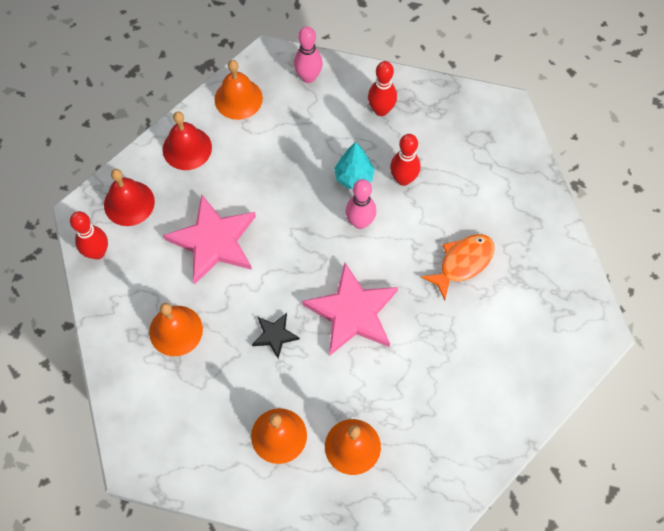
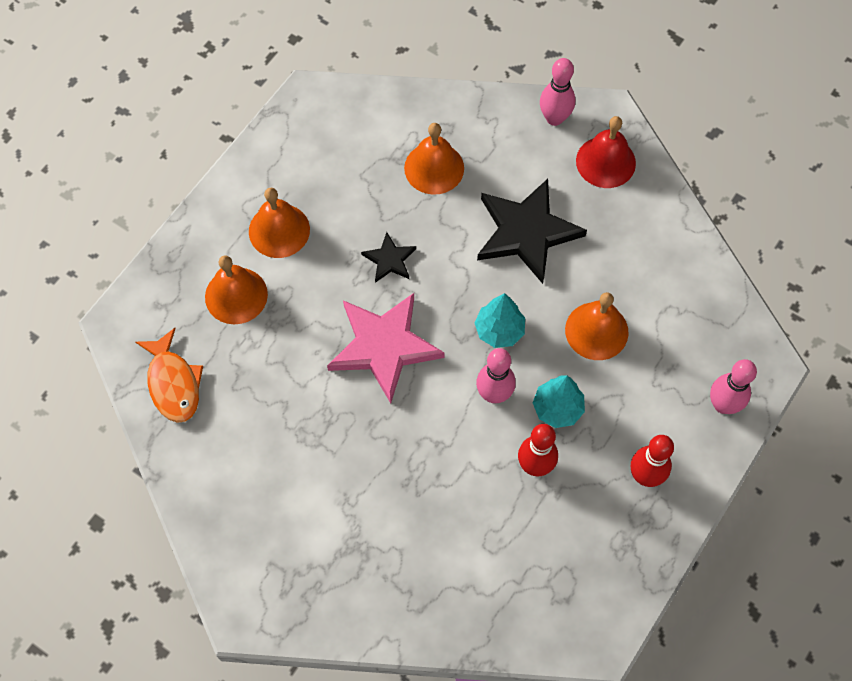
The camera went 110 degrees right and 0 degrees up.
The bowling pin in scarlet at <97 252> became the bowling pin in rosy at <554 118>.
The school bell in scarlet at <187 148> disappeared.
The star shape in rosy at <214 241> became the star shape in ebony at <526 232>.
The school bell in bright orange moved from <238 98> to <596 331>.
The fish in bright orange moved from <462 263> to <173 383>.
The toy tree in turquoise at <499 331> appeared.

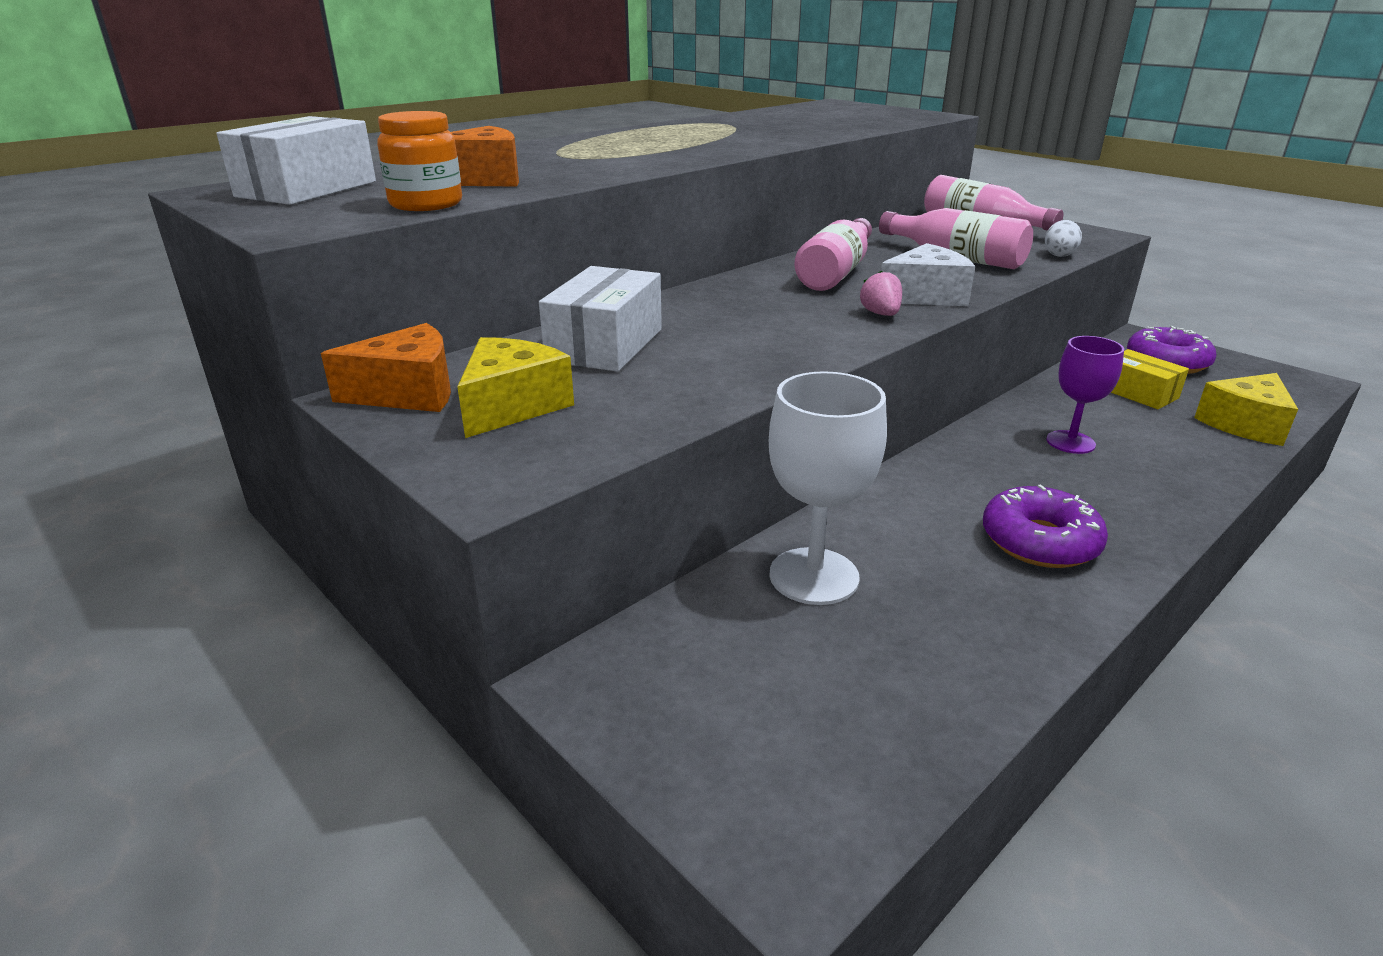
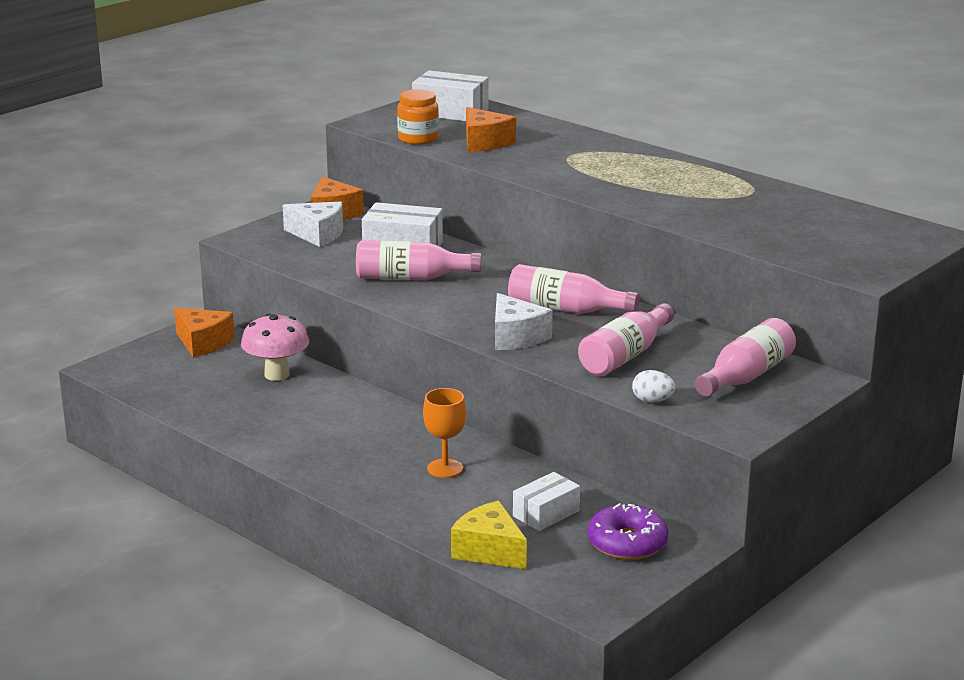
The camera went 85 degrees right and 5 degrees down.
The cheese in bright yellow at <512 406> became the cheese in snow-white at <318 234>.
The chalice in snow-white at <814 576> was replaced by the toadstool in rosy at <277 375>.
The strawberry in rosy at <881 314> disappeared.
The glazed donut in violet at <1039 541> disappeared.
The chalice in violet at <1070 442> became the chalice in bright orange at <445 468>.
The parcel in bright yellow at <1138 393> became the parcel in snow-white at <546 513>.
The cheese in bright orange at <203 343> appeared.
The flask in rosy at <411 278> appeared.

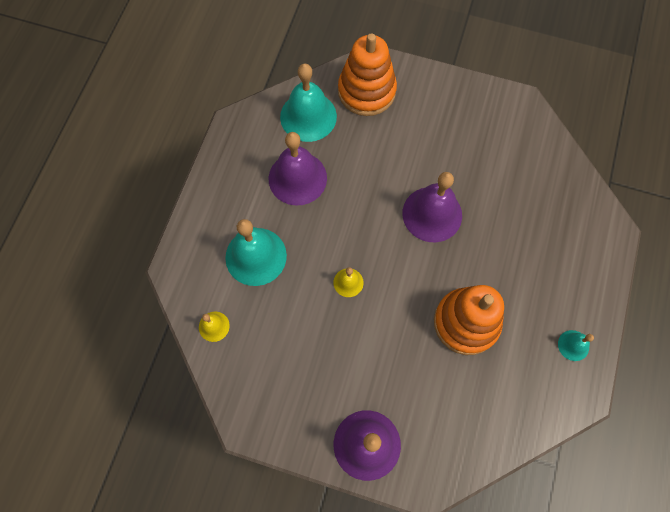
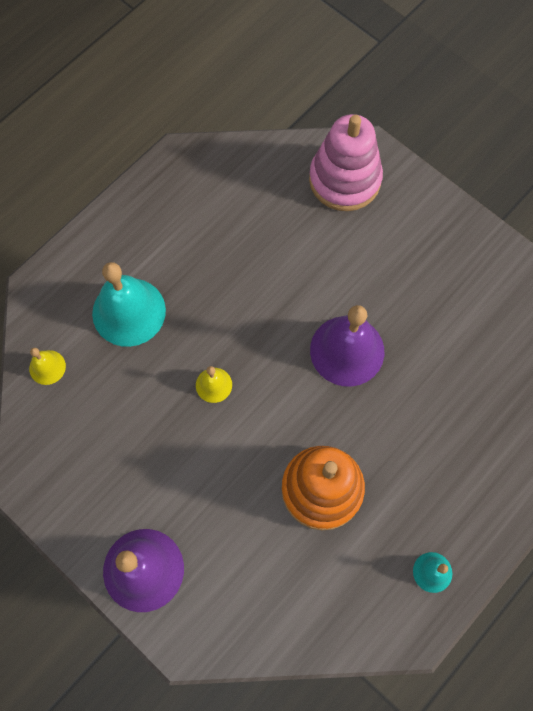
The camera went 25 degrees right and 0 degrees up.
The school bell in violet at <297 178> disappeared.
The school bell in turquoise at <308 116> disappeared.
The stacking rings in bright orange at <366 91> became the stacking rings in rosy at <344 180>.

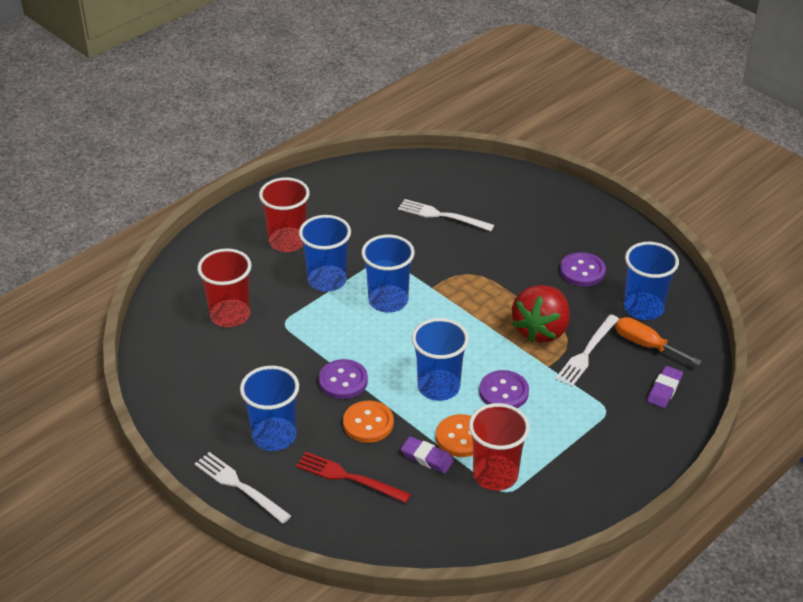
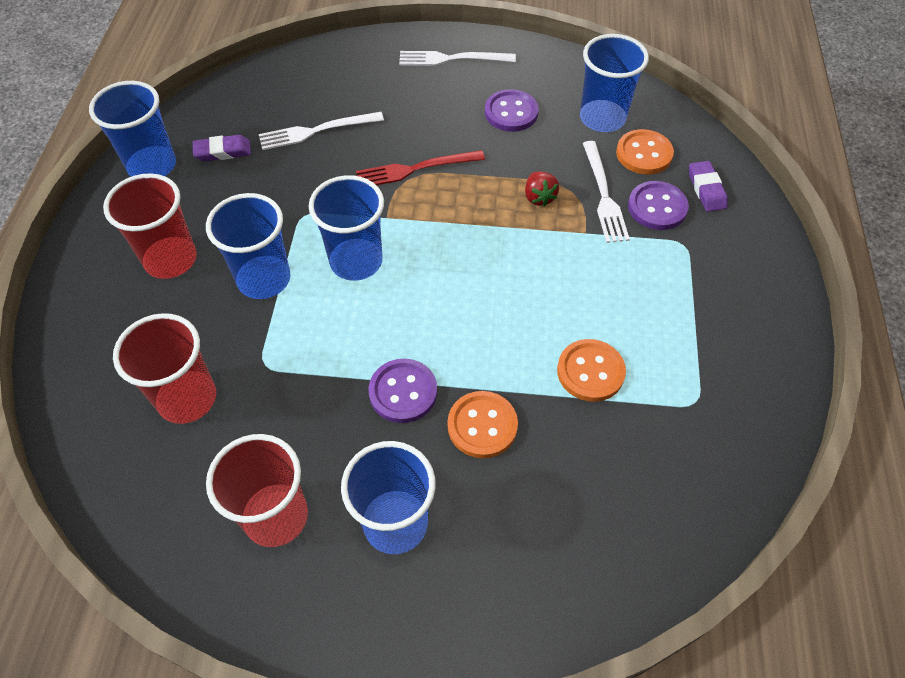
The camera went 40 degrees left and 15 degrees up.
The dinner fork in snow-white moved from <239 486> to <452 59>.
The dinner fork in scarlet moved from <348 477> to <415 169>.
The eraser in violet moved from <427 457> to <223 151>.
The beaker in blue moved from <438 387> to <152 166>.
The beaker in scarlet moved from <495 475> to <276 516>.
The button in violet moved from <503 392> to <657 207>.
The strawberry in scarlet at <541 330> changed to 0.48 times the size.
The flat screwdriver in bright orange at <646 345> was replaced by the button in bright orange at <644 154>.

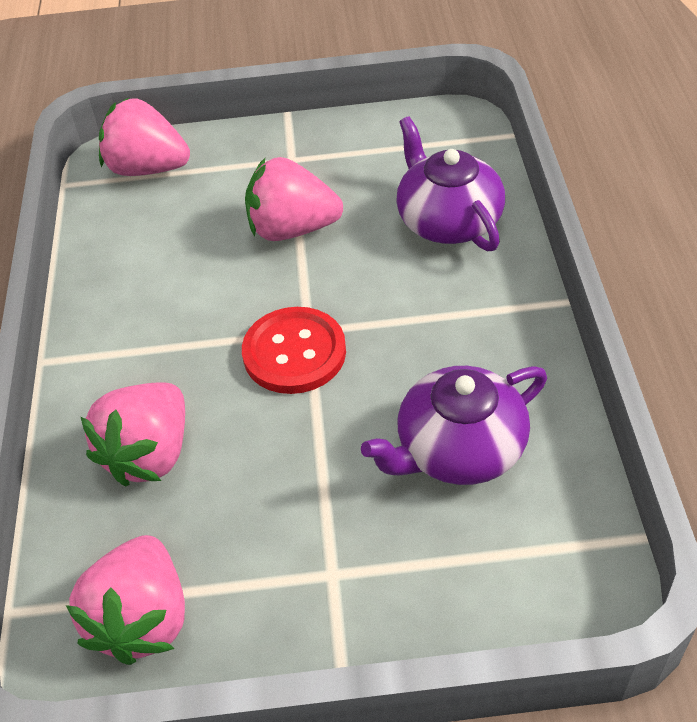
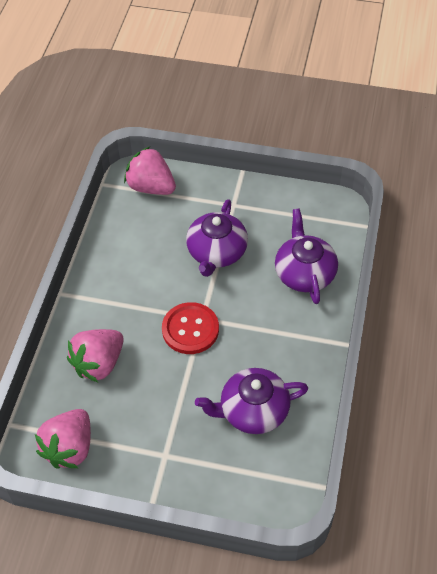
The camera went 15 degrees right and 5 degrees up.
The strawberry in rosy at <292 229> was replaced by the teapot in violet at <216 252>.

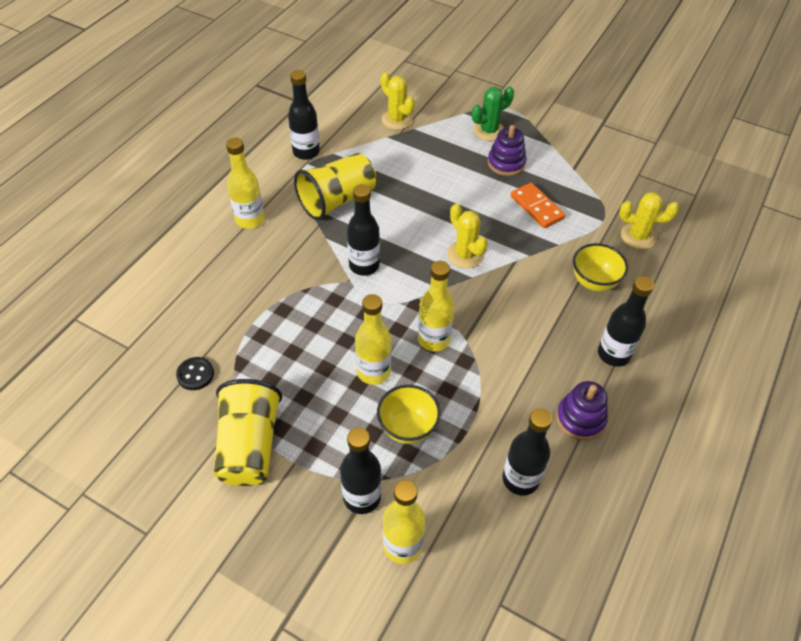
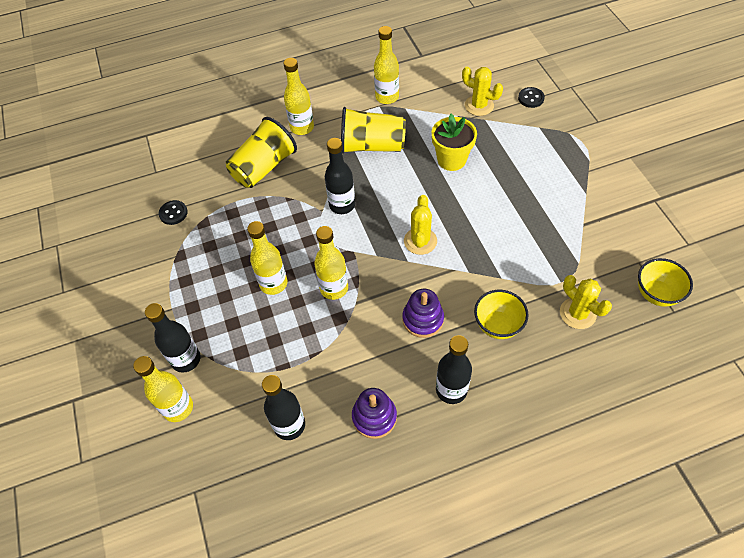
The camera went 45 degrees right and 5 degrees up.
The beaker in bright yellow moved from <249 445> to <264 167>.
The flask in ebony at <306 152> became the flask in bright yellow at <387 97>.
The deep dish in bright yellow moved from <407 428> to <656 294>.
The saguaro cactus in bright yellow at <397 119> turned 60 degrees counterclockwise.
The saguaro cactus in emerald at <489 131> disappeared.
The stacking rings in violet moved from <506 163> to <423 319>.
The domino piece in bright orange at <537 207> disappeared.
The plant pot in bright yellow at <451 160> appeared.
The button in ebony at <531 98> appeared.

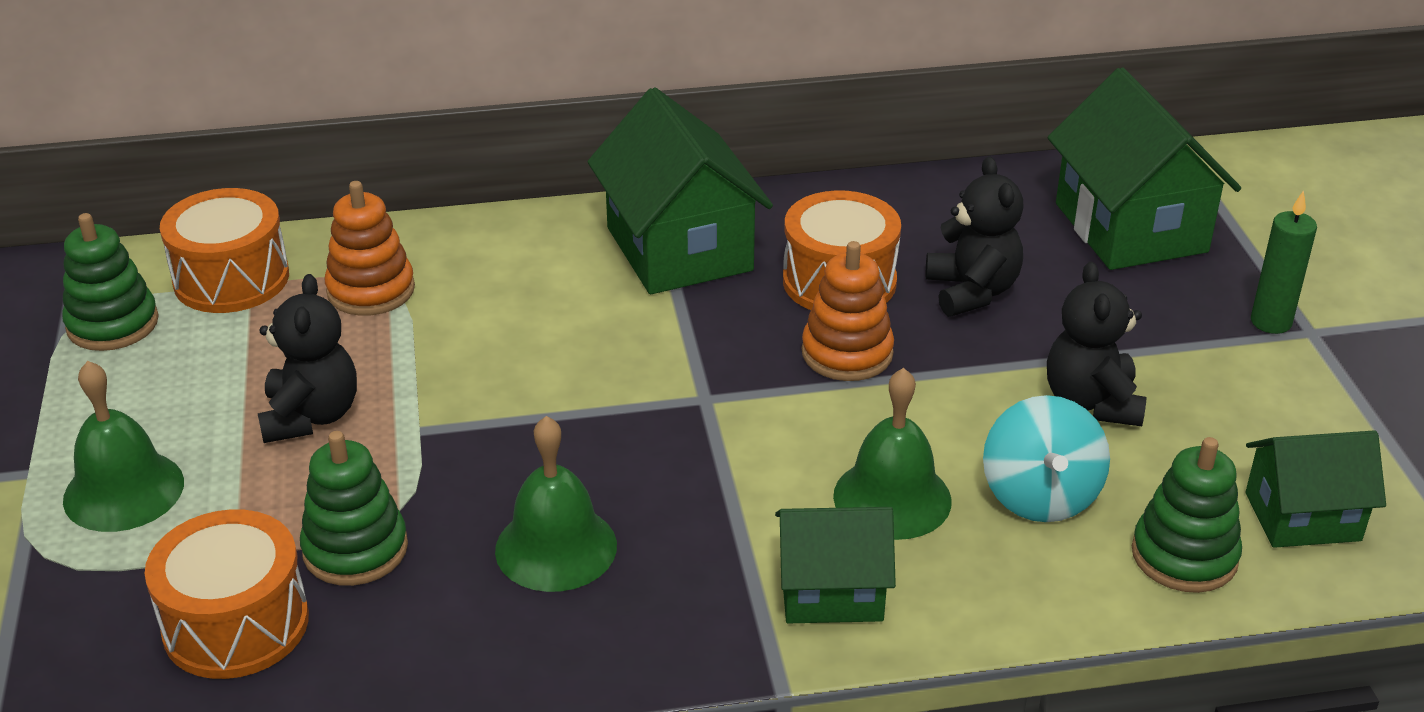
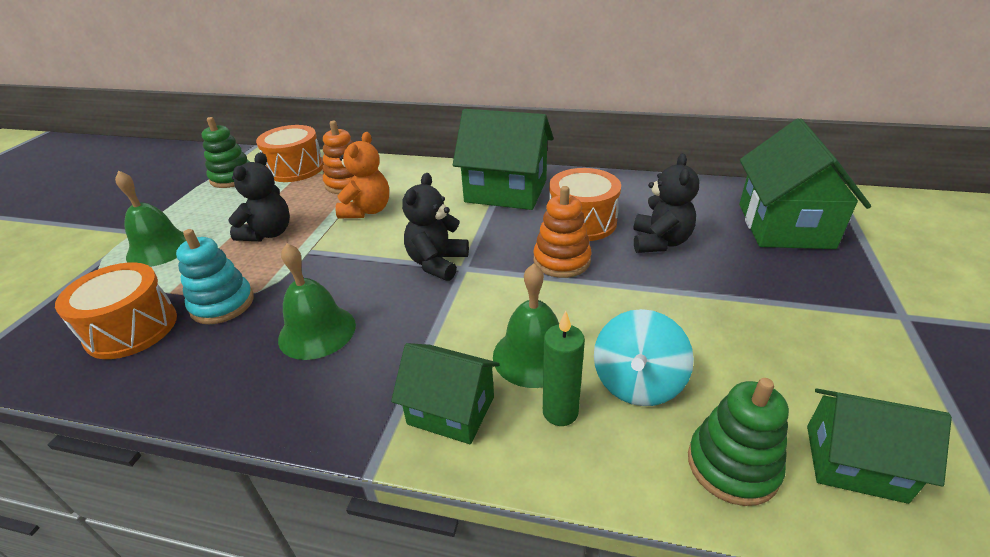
The camera went 25 degrees right and 0 degrees up.
The stacking rings in emerald at <355 549> became the stacking rings in turquoise at <222 304>.
The house in emerald at <679 249> turned 75 degrees counterclockwise.
The teddy bear in ebony moved from <1092 402> to <437 263>.
The wax candle in emerald moved from <1271 322> to <560 412>.
The teddy bear in bright orange at <367 211> appeared.

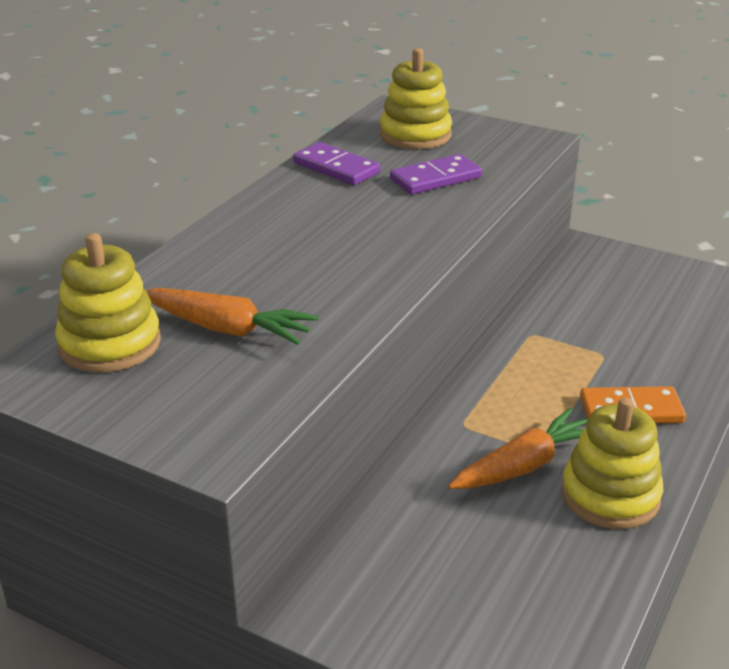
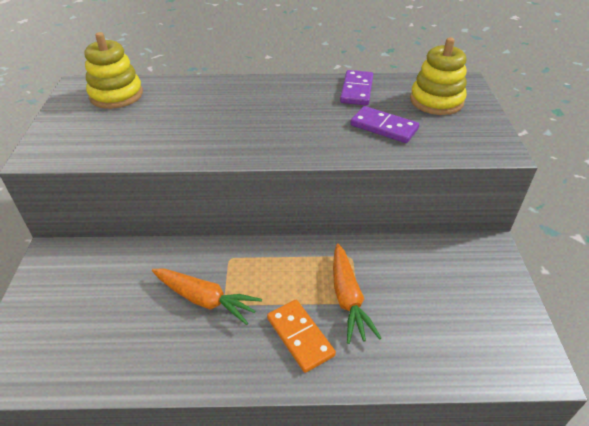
The camera went 60 degrees right and 10 degrees up.
The carrot in bright orange moved from <228 329> to <348 298>.
The stacking rings in bright yellow at <610 495> disappeared.

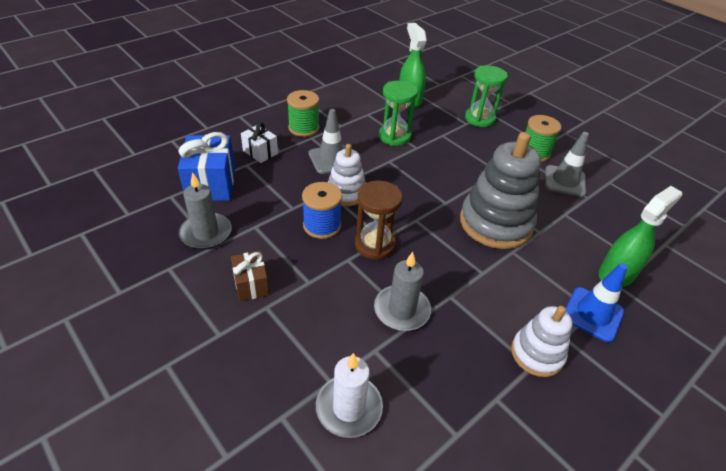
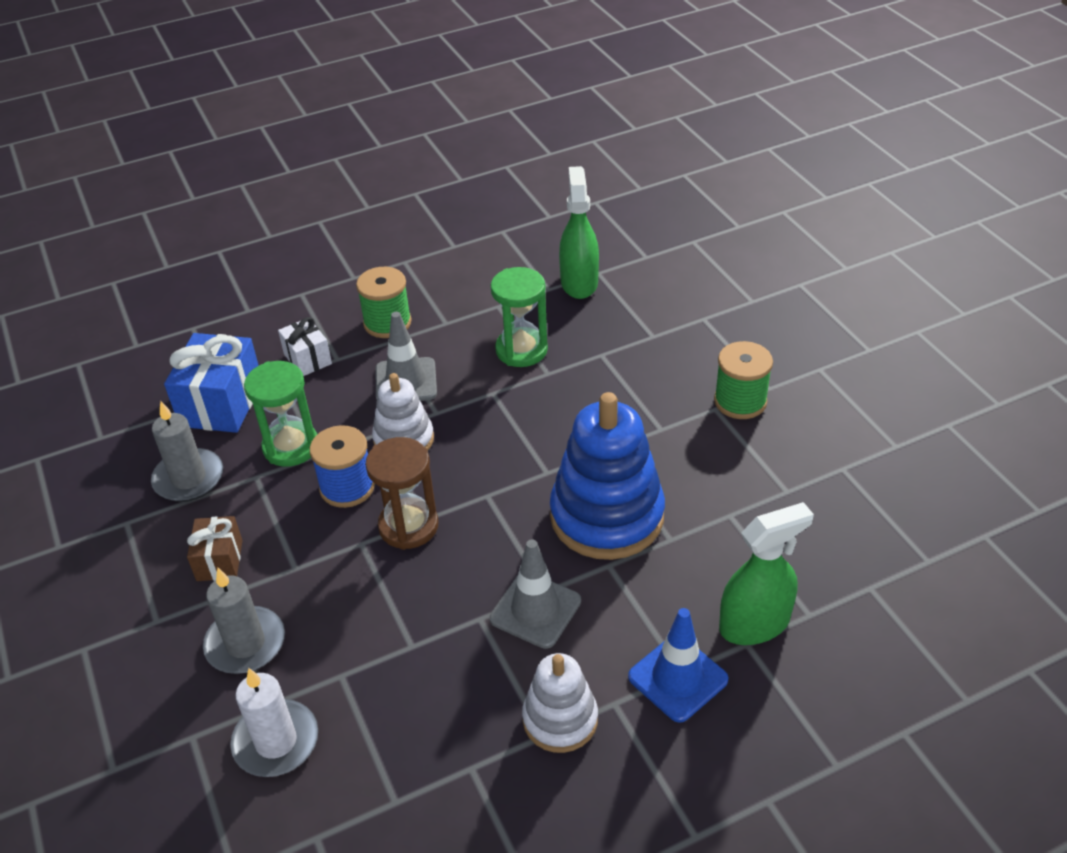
The camera went 20 degrees right and 0 degrees up.
The wax candle in grey moved from <401 310> to <245 643>.
The stacking rings in grey at <495 223> became the stacking rings in blue at <607 516>.
The sand timer in emerald moved from <480 119> to <291 447>.
The road cone in grey moved from <565 181> to <535 610>.

